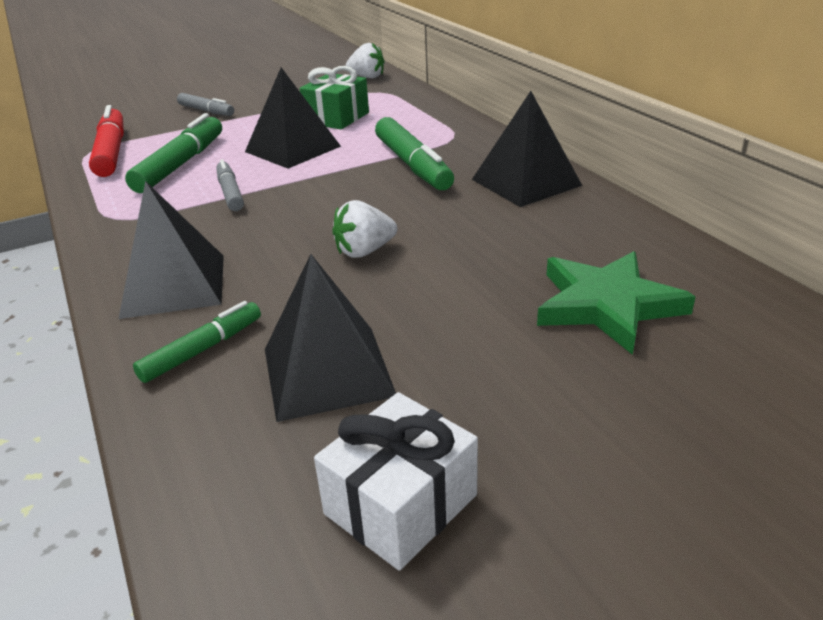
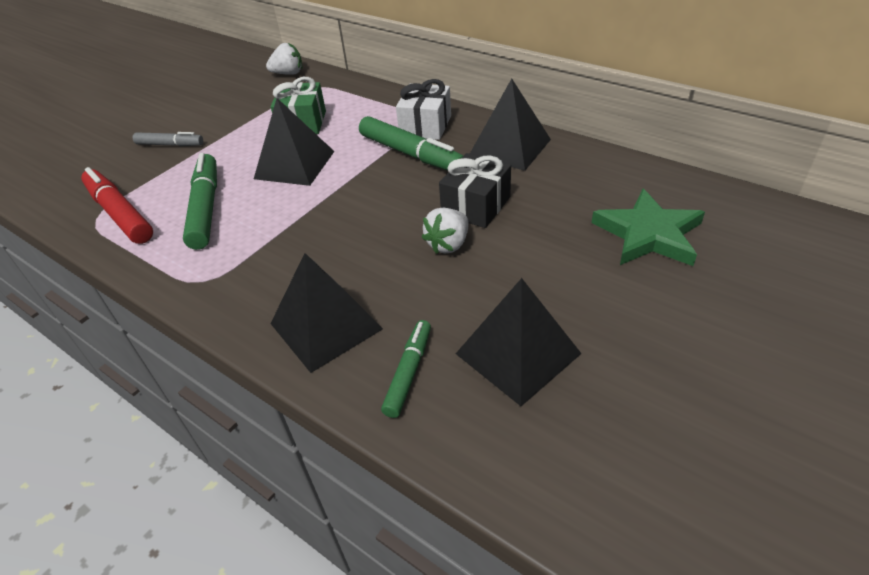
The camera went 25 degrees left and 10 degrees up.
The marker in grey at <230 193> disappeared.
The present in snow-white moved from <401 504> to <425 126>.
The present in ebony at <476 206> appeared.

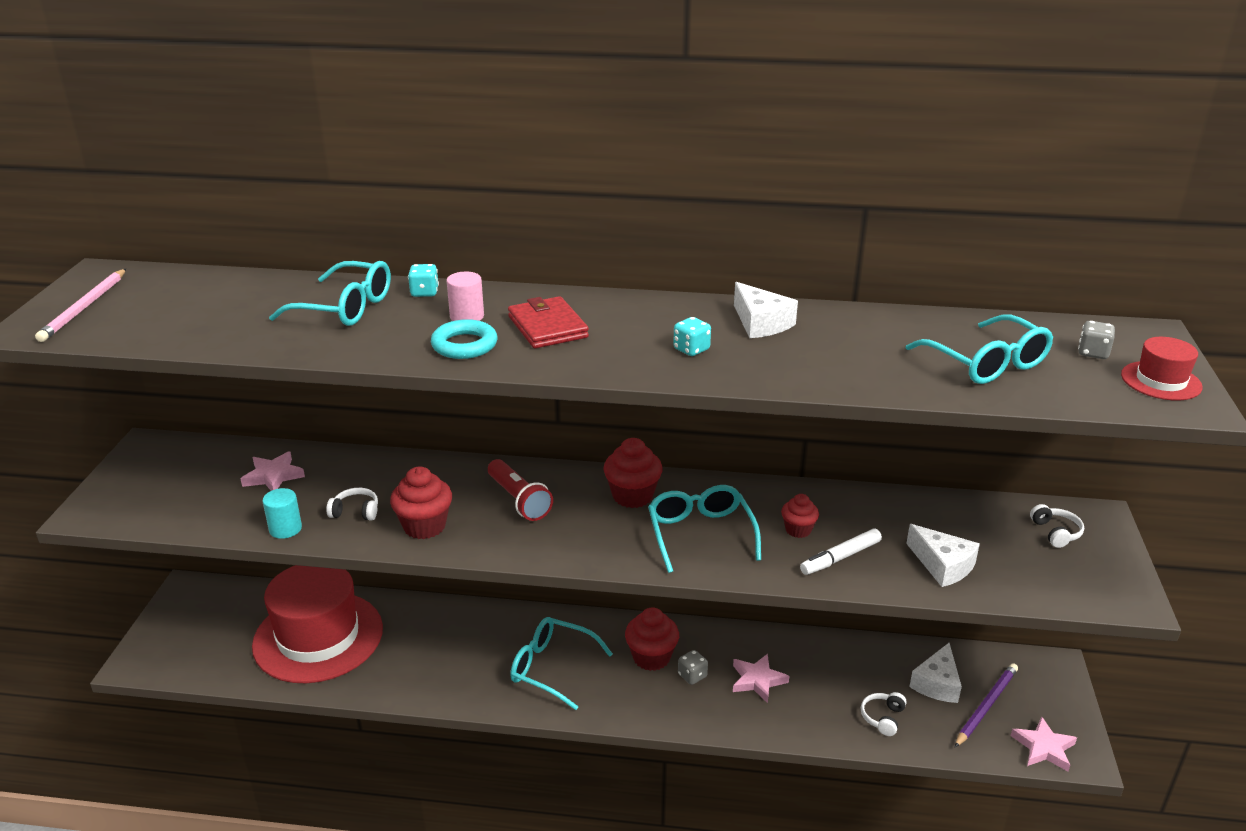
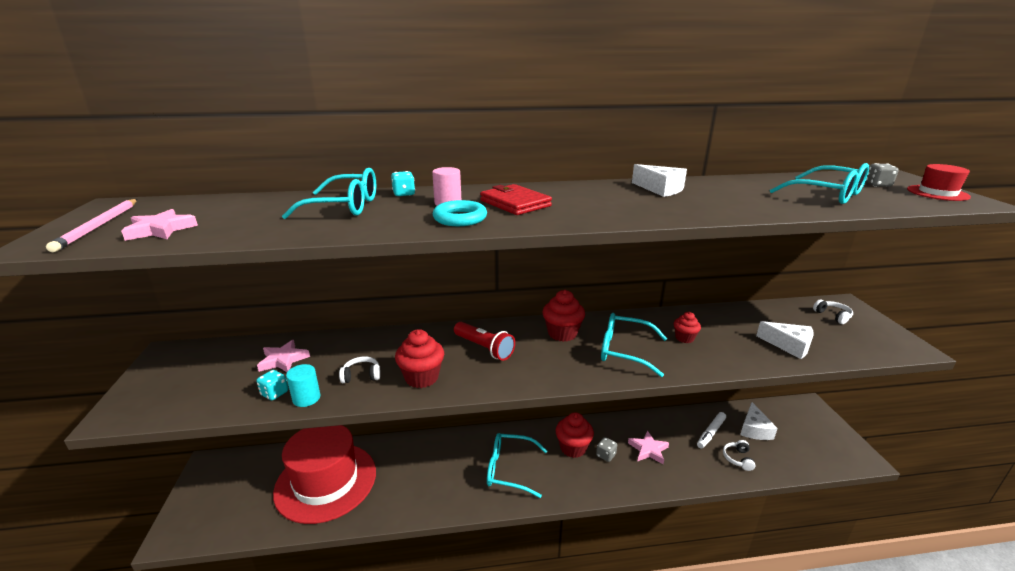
The camera went 15 degrees left and 5 degrees down.
The spectacles in turquoise at <700 534> turned 45 degrees counterclockwise.
The dice in turquoise moved from <691 349> to <274 393>.
The marker in snow-white moved from <840 558> to <710 433>.
The lead pencil in violet at <986 706> disappeared.
The star shape in rosy moved from <1044 748> to <160 230>.

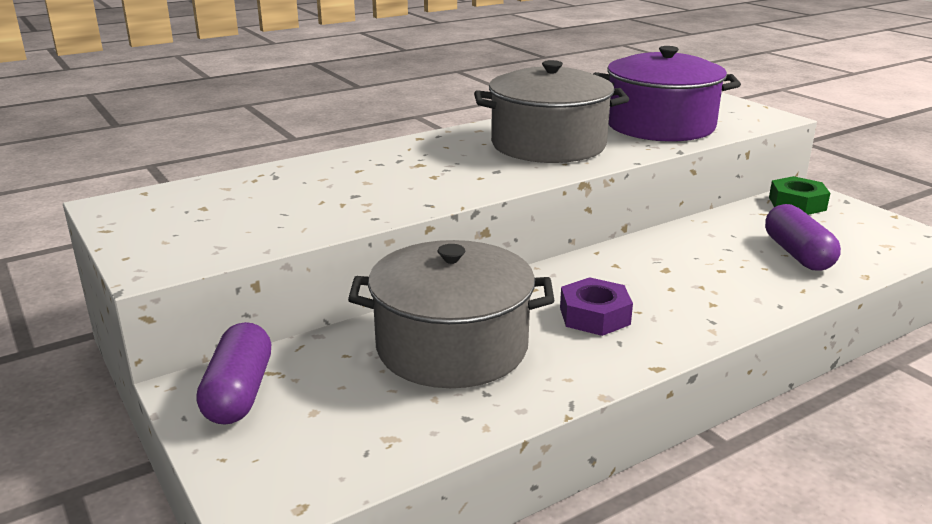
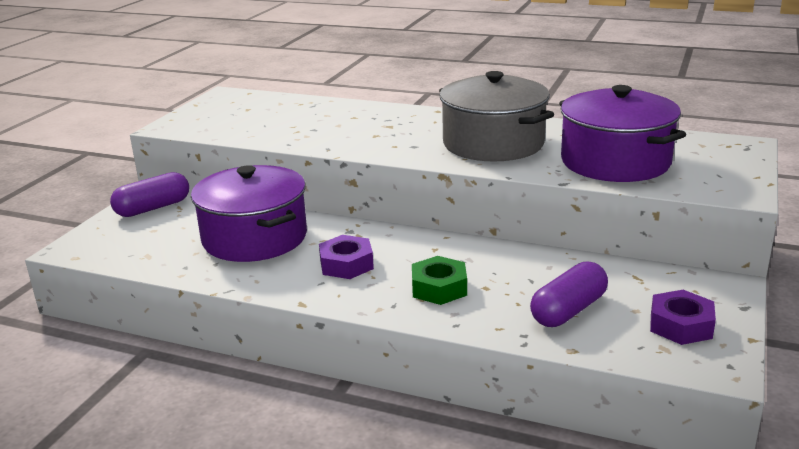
The camera went 55 degrees right and 0 degrees up.
The cooking pot in grey at <452 347> became the cooking pot in violet at <254 238>.
The hex nut in emerald moved from <797 204> to <439 288>.
The hex nut in violet at <681 325> appeared.

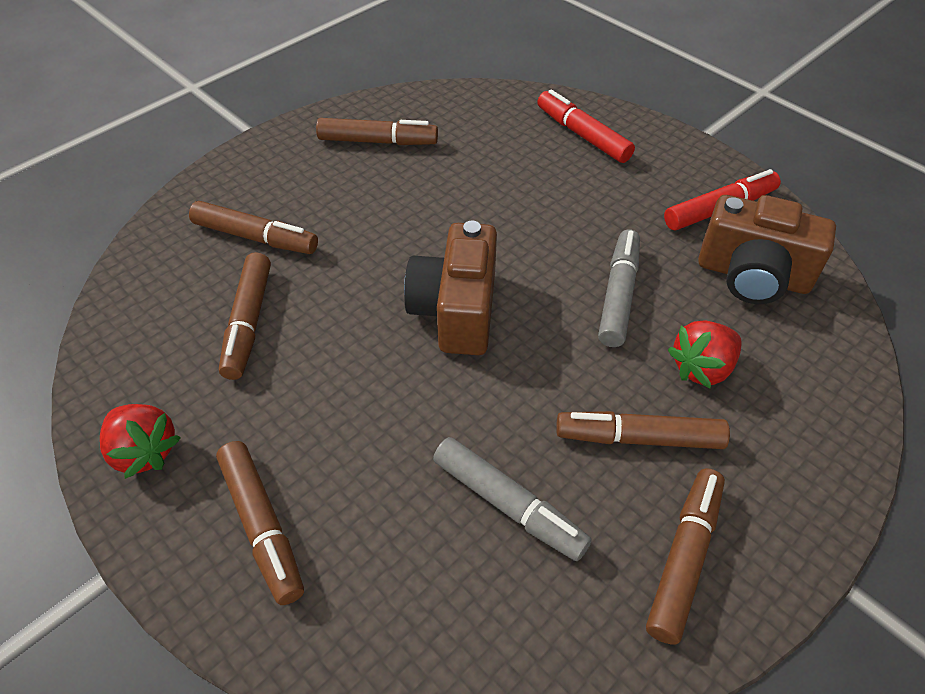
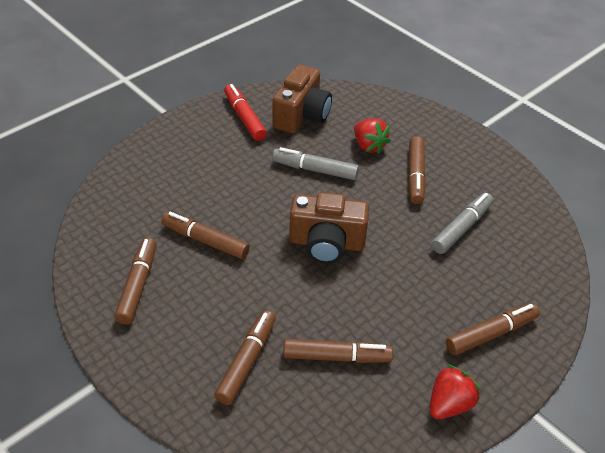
The camera went 90 degrees left and 5 degrees down.
The marker in scarlet at <582 135> disappeared.
The marker in dark brown moved from <684 558> to <205 241>.

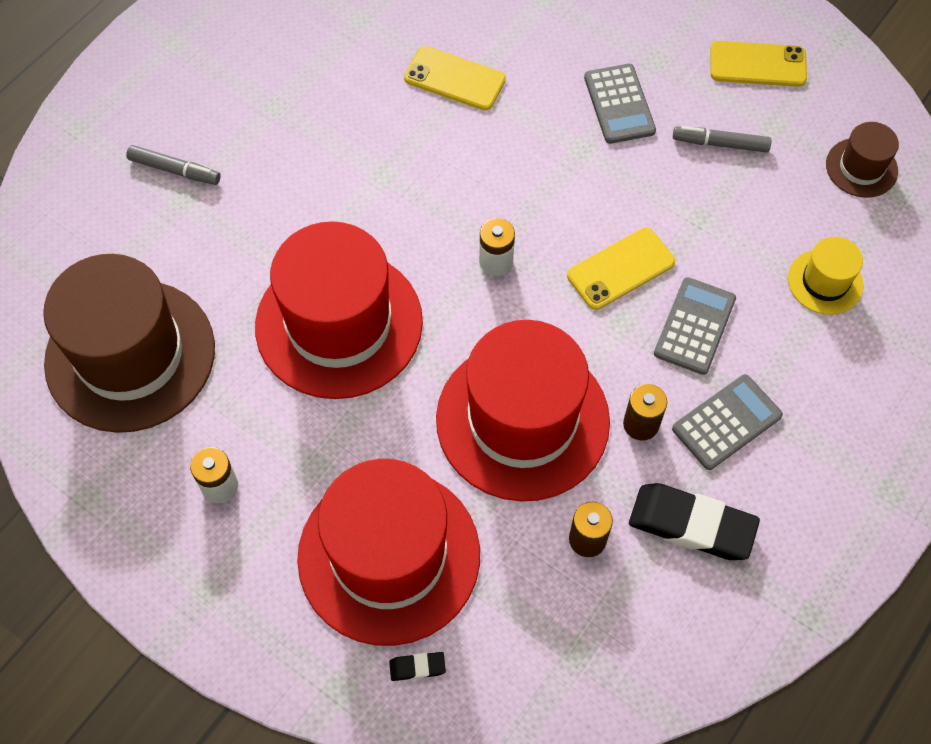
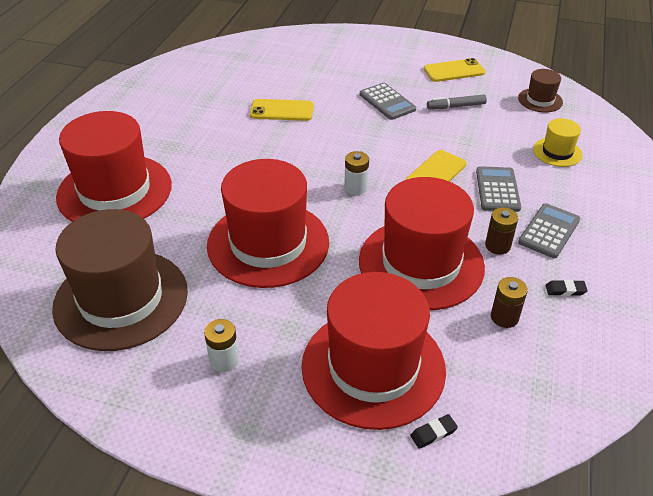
The camera went 20 degrees left and 20 degrees down.
The marker in grey at <175 170> was replaced by the top hat in scarlet at <114 191>.
The eraser in ebony at <691 525> changed to 0.43 times the size.

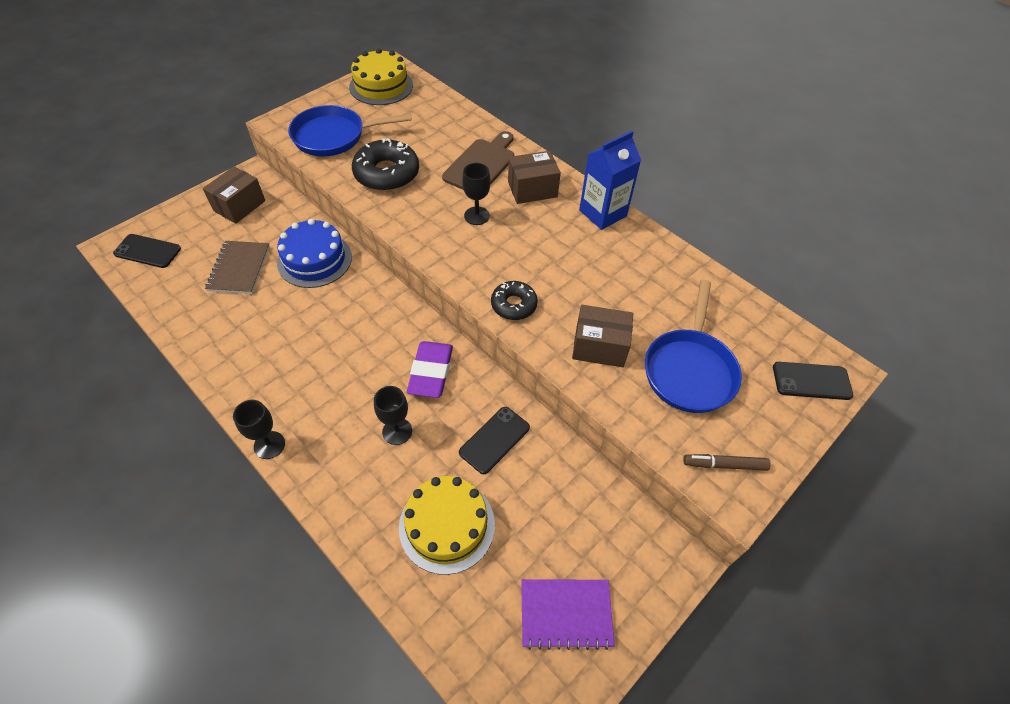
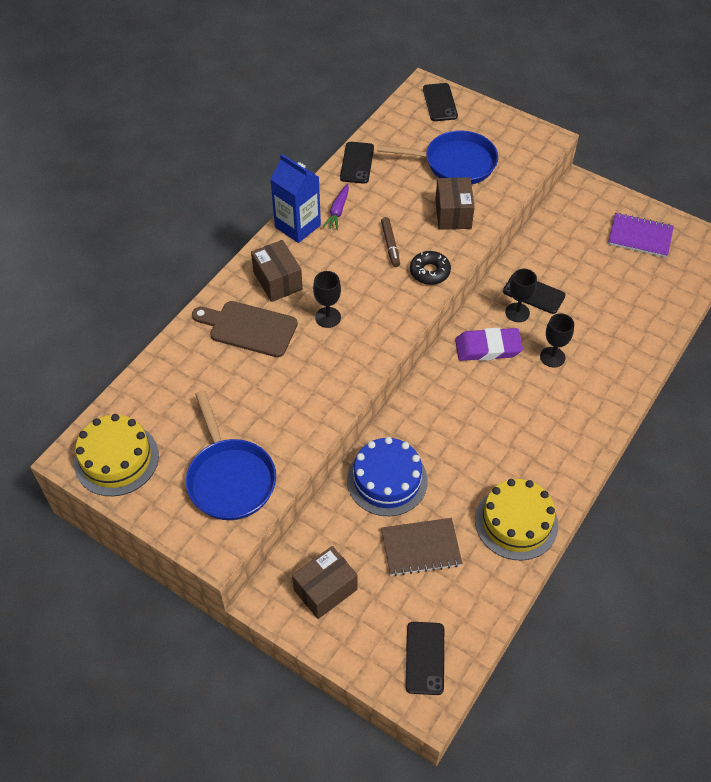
The camera went 100 degrees left and 0 degrees up.
The parcel in dark brown at <239 206> turned 60 degrees counterclockwise.
The chalice in ebony moved from <269 445> to <517 312>.
The glazed donut in ebony at <387 173> disappeared.
The gateau in bright yellow moved from <447 525> to <516 522>.
The notepad in violet at <566 613> turned 60 degrees counterclockwise.
The marker in dark brown moved from <724 465> to <390 245>.
The carrot in violet at <338 211> appeared.
The smartphone in ebony at <357 163> appeared.

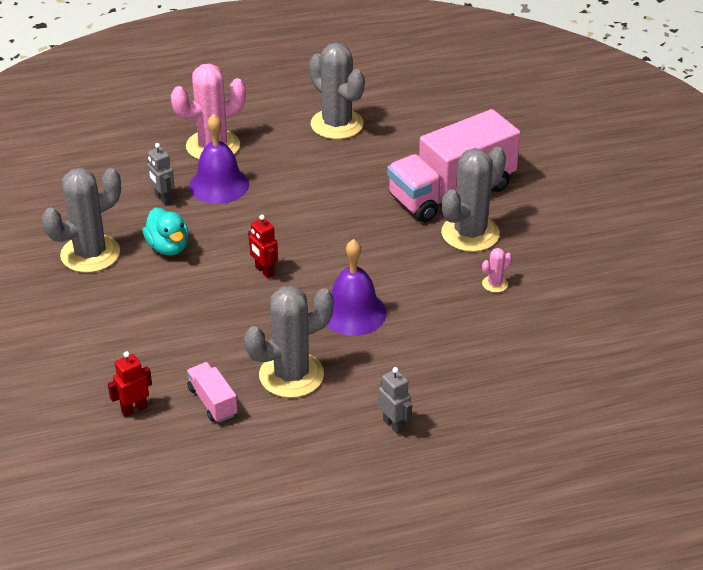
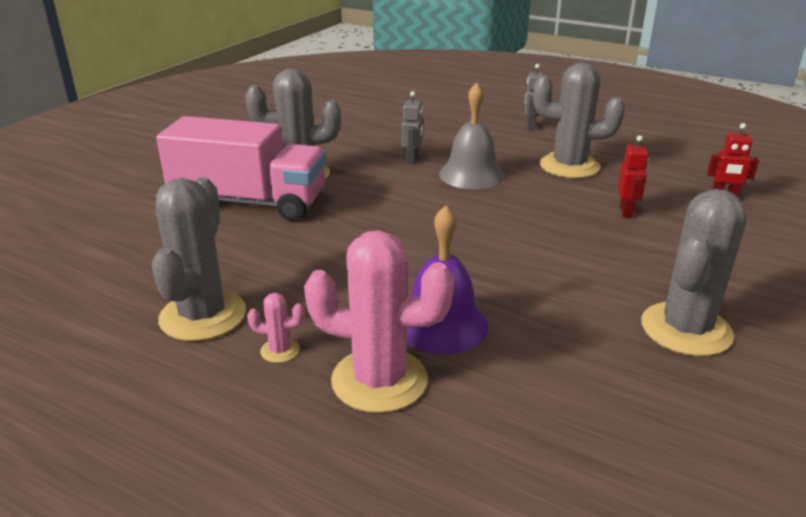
The camera went 135 degrees left and 10 degrees down.
The saguaro cactus in grey at <90 254> turned 60 degrees counterclockwise.
The duck in turquoise at <168 247> disappeared.
The robot in grey moved from <163 198> to <412 159>.
The toy truck in rosy at <212 402> disappeared.
The robot in scarlet moved from <264 271> to <626 211>.
The school bell in violet at <353 312> became the school bell in grey at <471 174>.
The saguaro cactus in rosy moved from <495 284> to <280 350>.

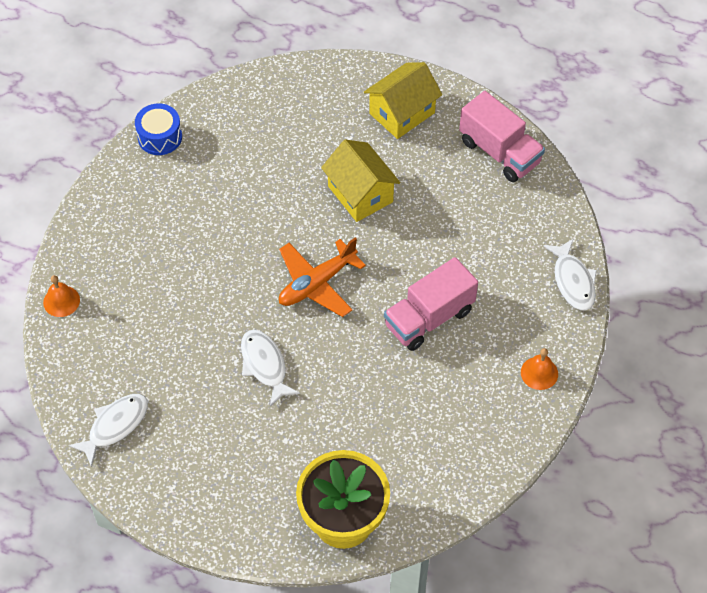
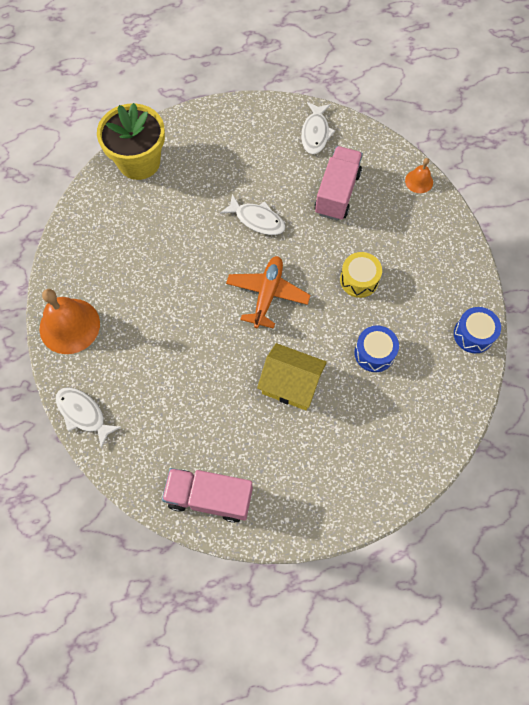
The camera went 145 degrees right and 10 degrees up.
The house in bright yellow at <402 113> disappeared.
The toy truck in rosy moved from <429 318> to <337 193>.
The school bell in bright orange at <539 373> changed to 1.97 times the size.
The snare drum in bright yellow at <359 280> appeared.
The snare drum in blue at <374 353> appeared.

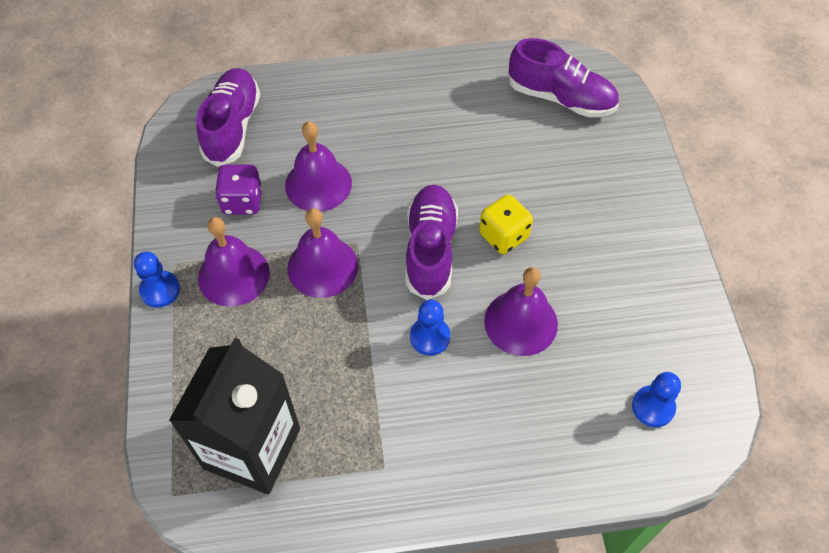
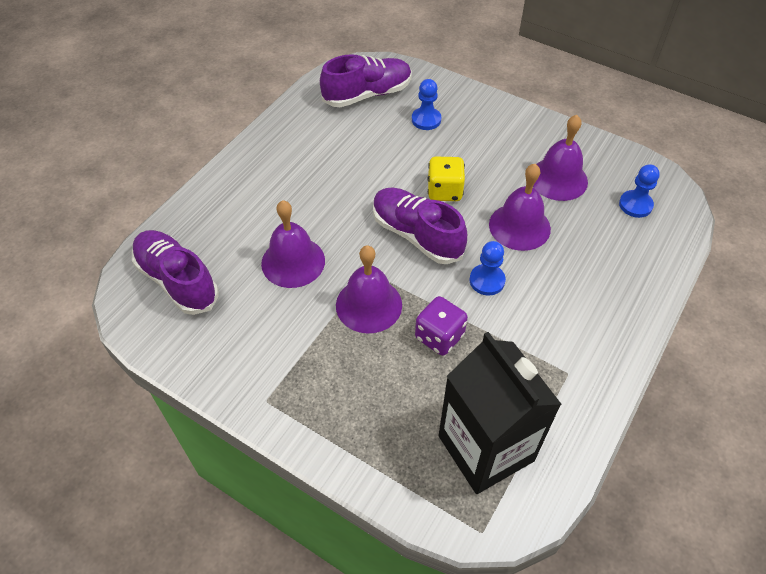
The camera went 50 degrees left and 5 degrees down.
The chess pawn in blue moved from <160 290> to <426 120>.
The school bell in violet moved from <233 275> to <558 179>.
The dice in violet moved from <242 201> to <439 336>.

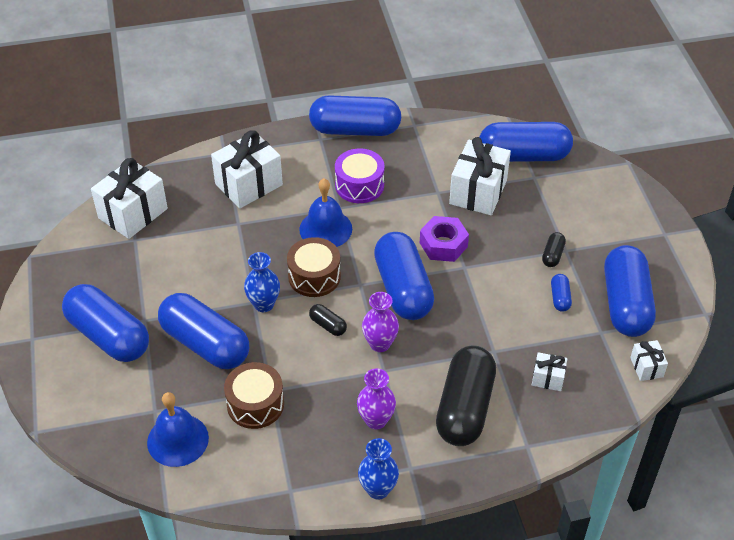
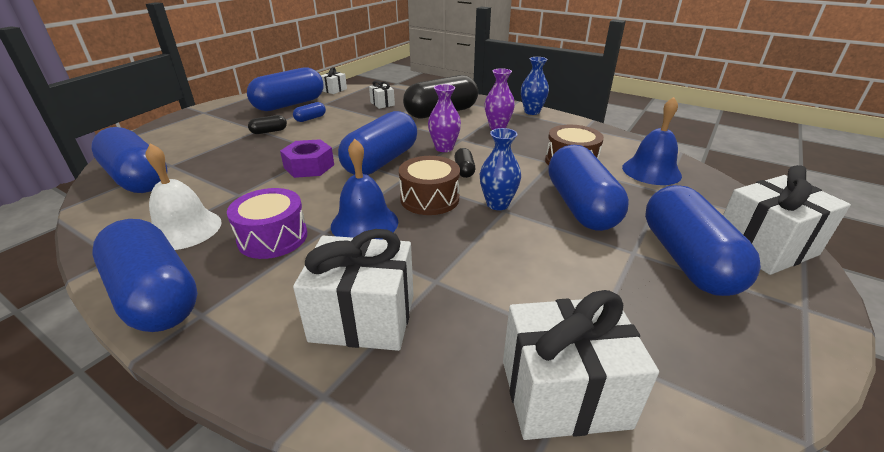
The camera went 135 degrees left and 15 degrees down.
The present in snow-white moved from <478 192> to <764 247>.
The school bell in snow-white at <184 229> appeared.

